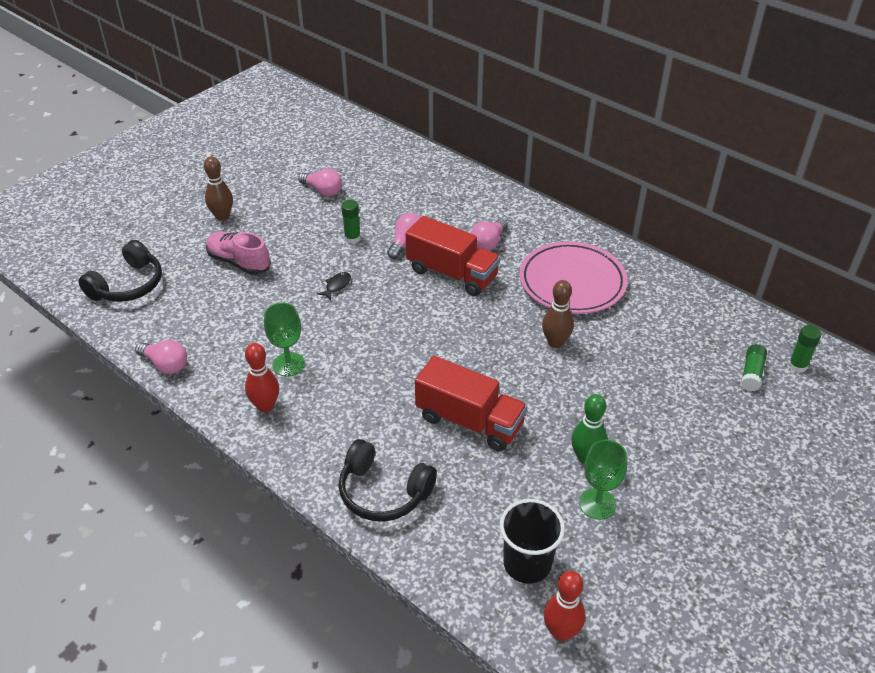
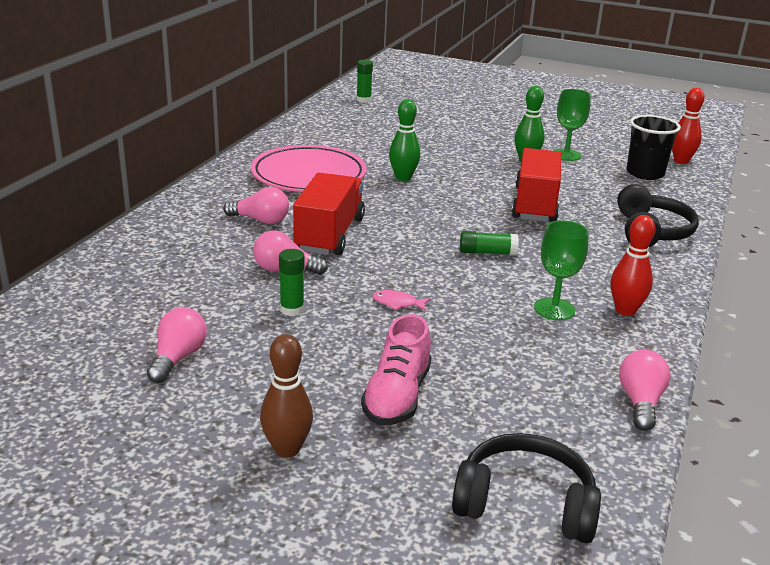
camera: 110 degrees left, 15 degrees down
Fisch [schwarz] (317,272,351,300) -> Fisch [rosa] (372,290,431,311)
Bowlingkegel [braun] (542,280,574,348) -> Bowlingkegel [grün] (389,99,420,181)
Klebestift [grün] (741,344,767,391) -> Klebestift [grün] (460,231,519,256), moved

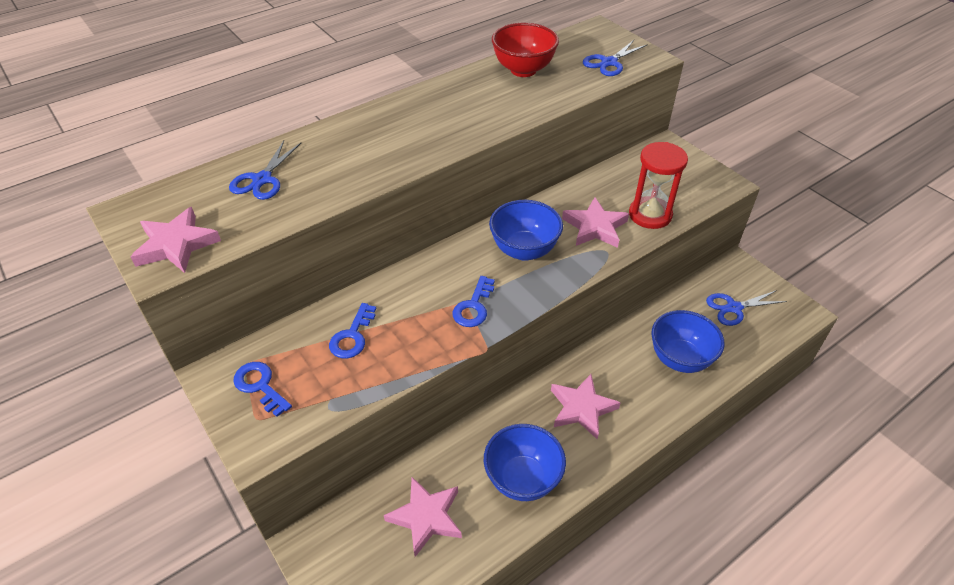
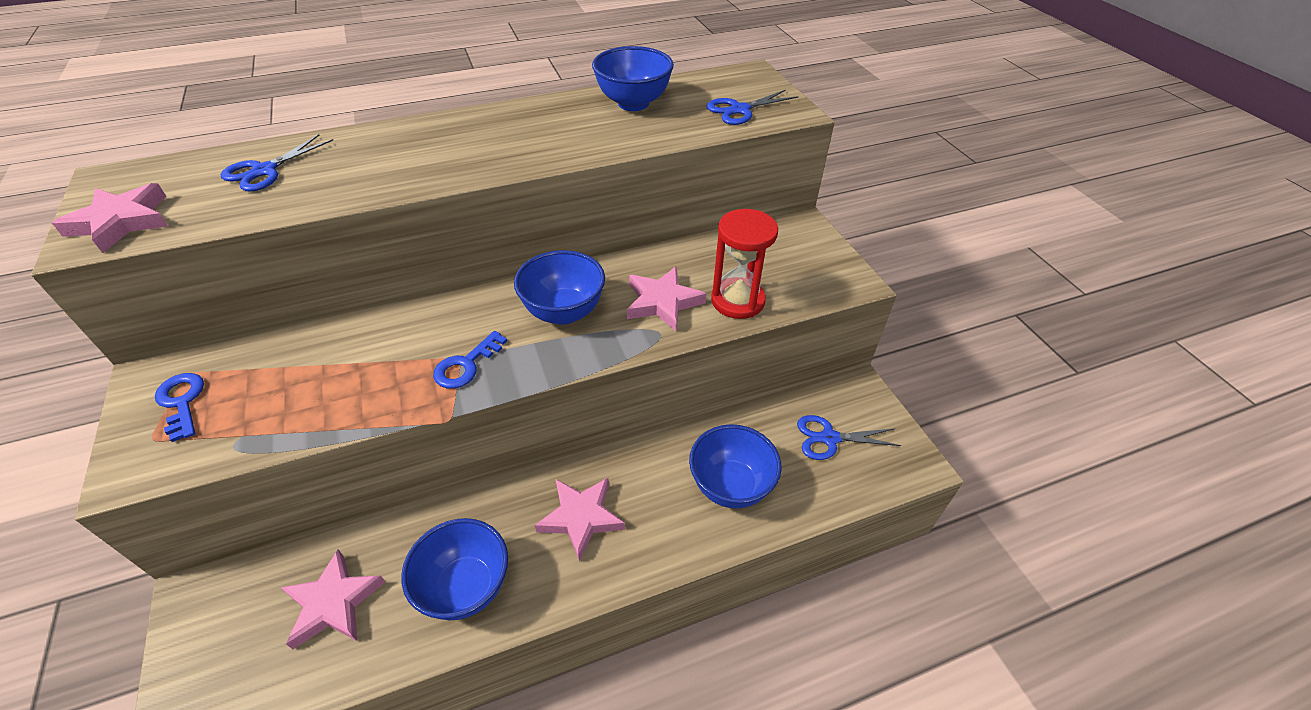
camera: 15 degrees right, 0 degrees up
Schüssel [rot] (492,23,559,77) -> Schüssel [blau] (592,46,674,111)
Schlüssel [blau] (329,303,376,359) -> none

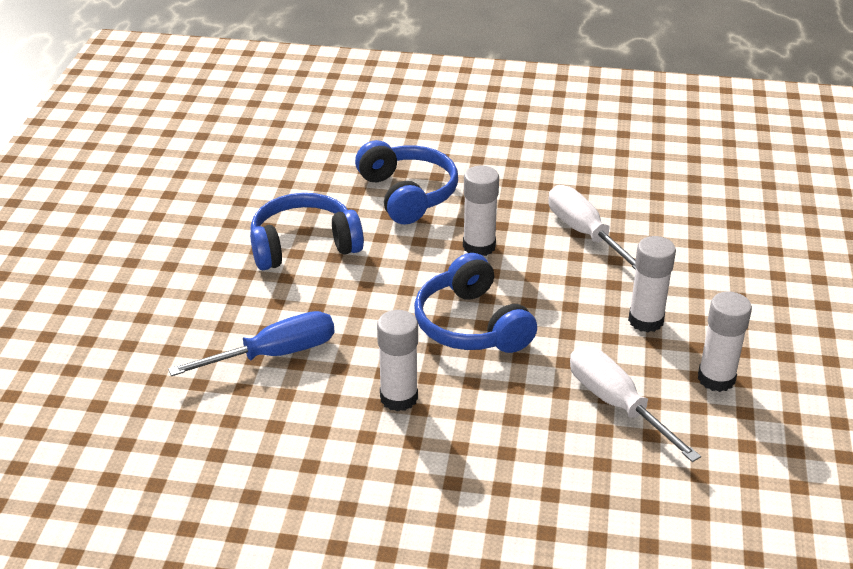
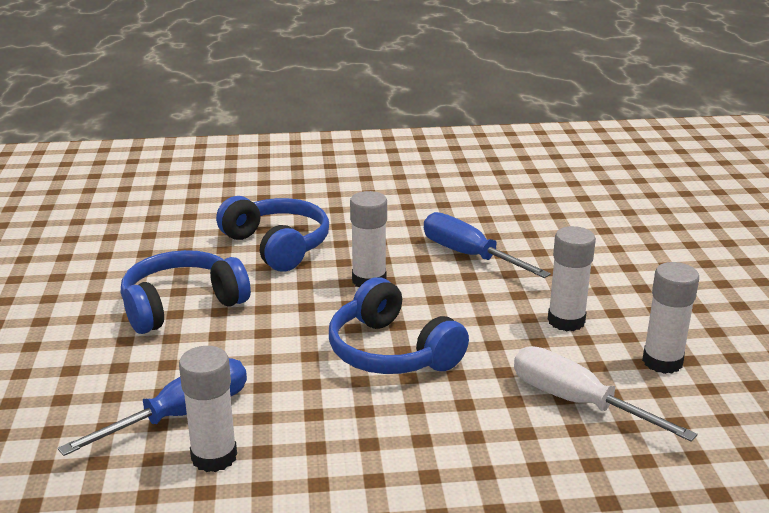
camera: 15 degrees left, 10 degrees down
Klebestift [weiß] (377,310,418,411) -> Klebestift [weiß] (179,346,237,472), moved
Schraubenzieher [weiß] (548,185,636,270) -> Schraubenzieher [blau] (424,212,551,278)

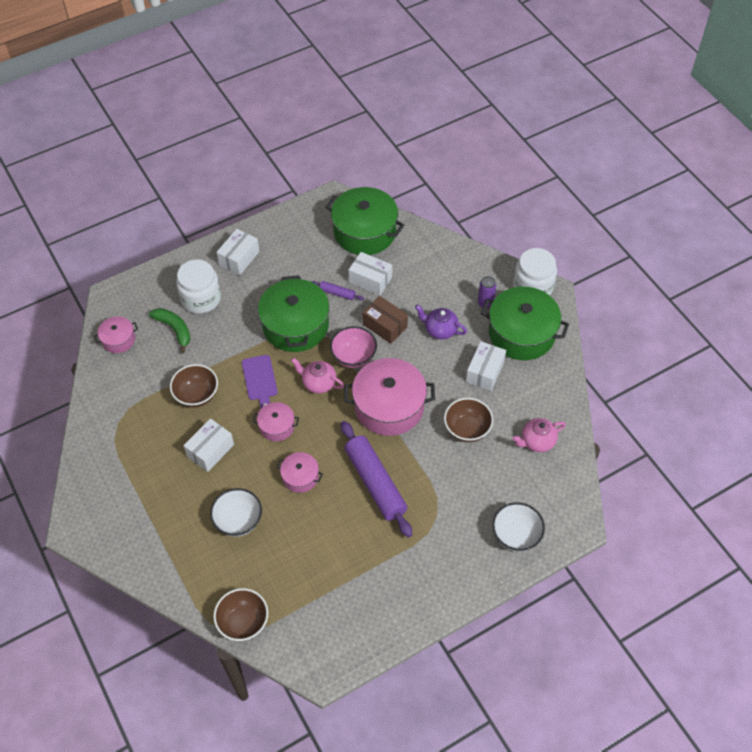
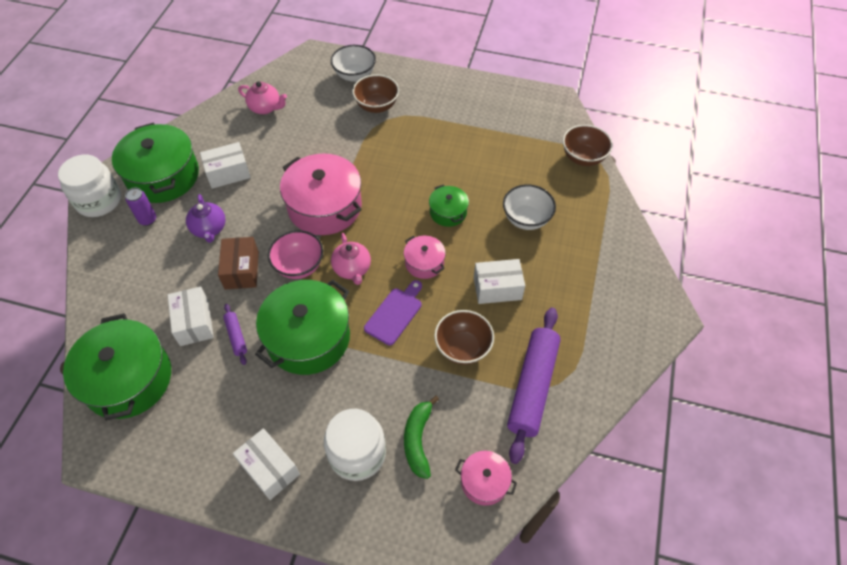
camera: 135 degrees left, 0 degrees up
Schachtel [weiß] (217,229,260,275) -> Schachtel [weiß] (233,428,300,500), 60 degrees clockwise
Schüssel [braun] (444,398,493,442) -> Schüssel [braun] (352,74,399,113), moved
Kochtopf [rosa] (277,452,323,493) -> Kochtopf [grün] (429,185,469,227)
Nudelholz [lila] (341,421,412,538) -> Nudelholz [lila] (507,308,561,464), moved

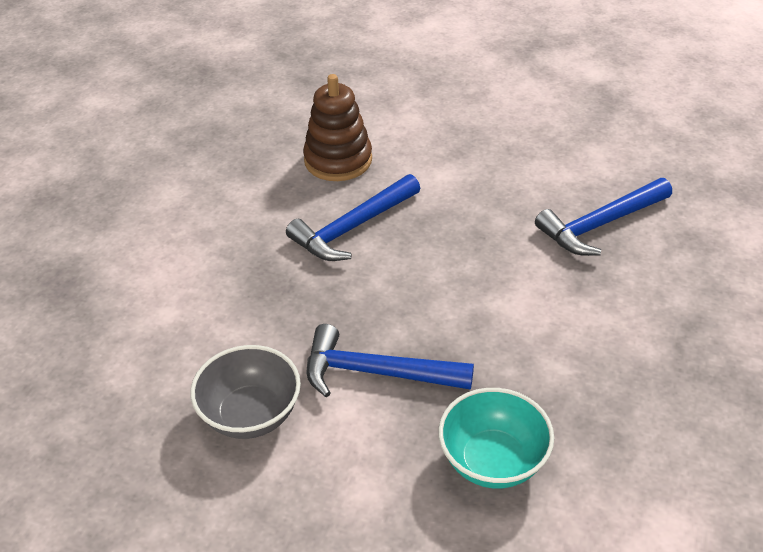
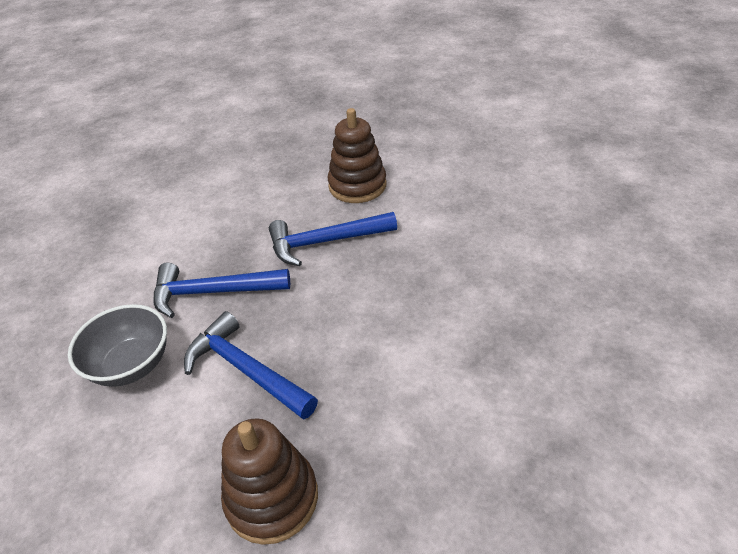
camera: 30 degrees right, 0 degrees up
Hammer [blau] (535,178,672,256) -> Hammer [blau] (153,263,290,318), moved
Schüssel [türkis] (438,388,554,489) -> Stapelspielzeug [braun] (221,418,318,545)

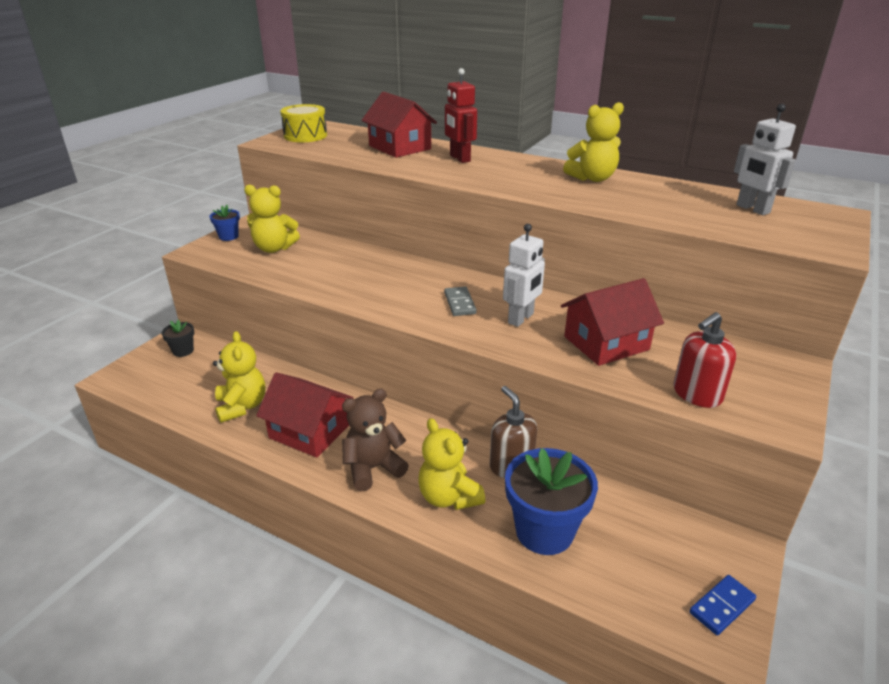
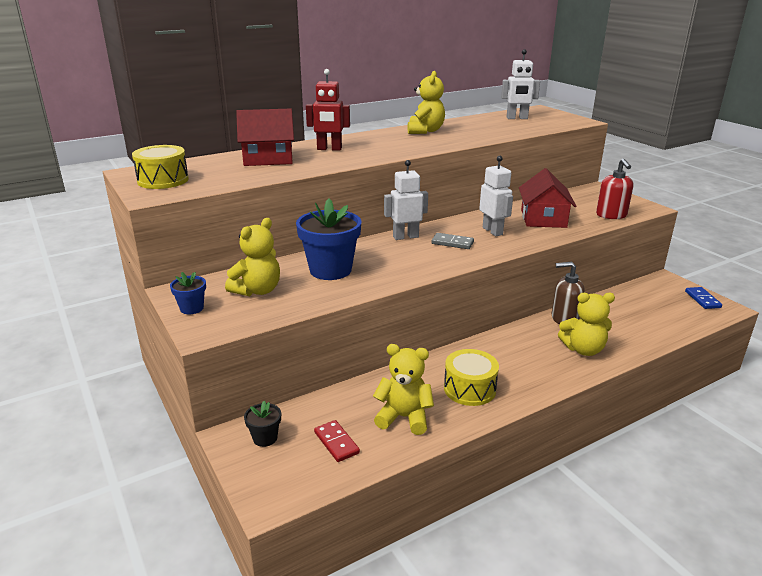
camera: 60 degrees left, 5 degrees down
Blumentopf [blau] (505,448,598,555) -> Blumentopf [blau] (296,198,361,280), moved
none -> Dominostein [rot] (314,420,360,462)
none -> Roboter [weiß] (384,160,428,240)
Haus [rot] (256,372,354,458) -> Trommel [gelb] (444,349,499,406)
Teddybär [braun] (342,389,409,491) -> none

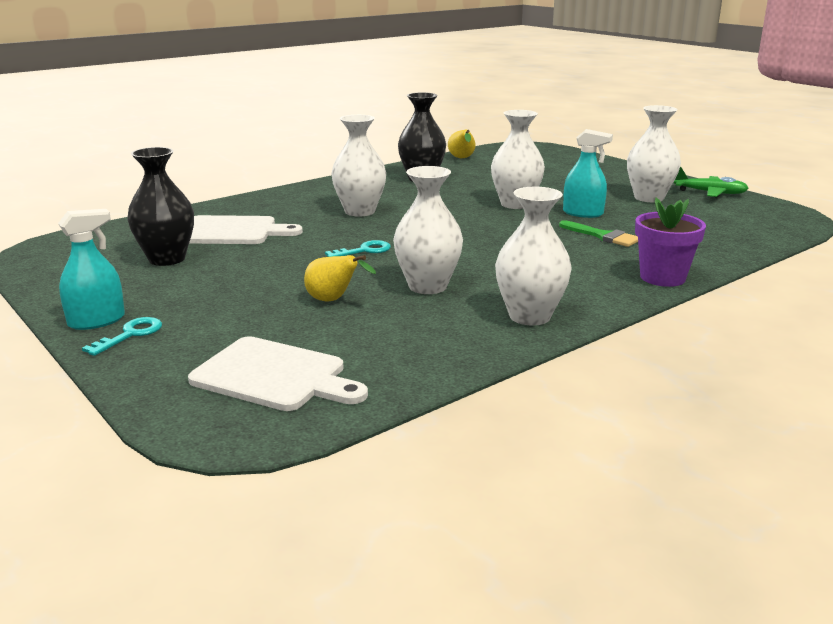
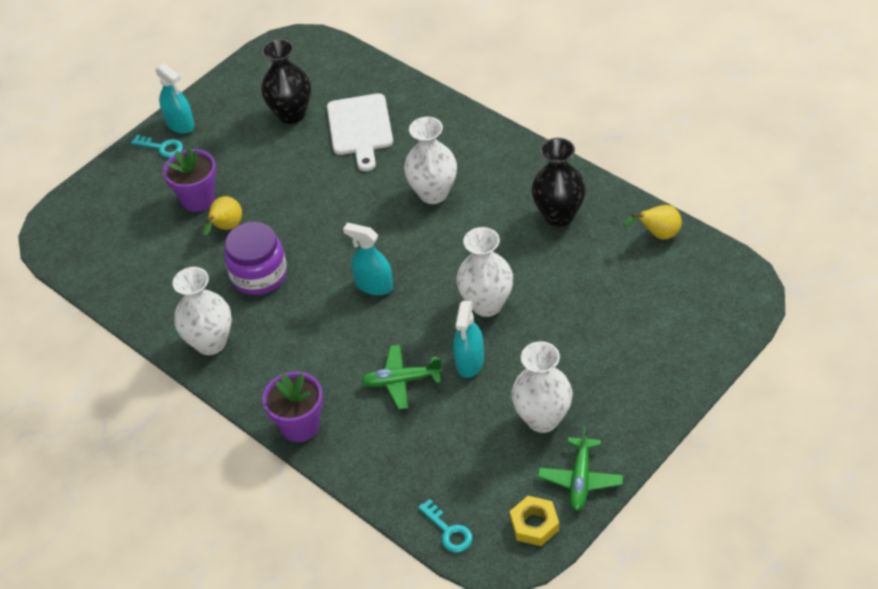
camera: 85 degrees right, 25 degrees up
none -> Blumentopf [lila] (163,148,216,212)
Vase [weiß] (393,166,463,294) -> Einmachglas [lila] (224,222,287,295)
none -> Sprühflasche [türkis] (343,223,393,295)
Pinsel [grün] (559,220,638,247) -> Flugzeug [grün] (361,345,442,410)
Schlüssel [türkis] (325,240,391,257) -> Schlüssel [türkis] (418,499,473,552), moved
none -> Sechskantmutter [gelb] (510,496,559,546)
Schneidebrett [weiß] (188,336,368,411) -> none

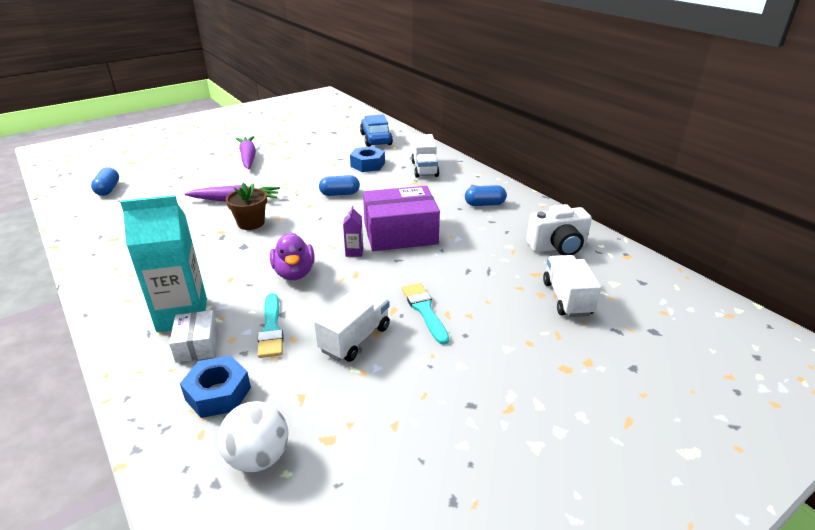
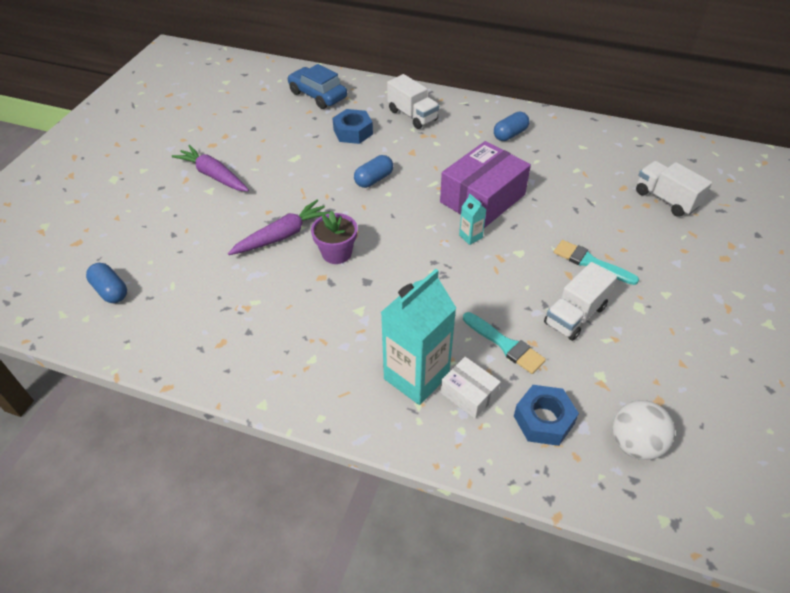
camera: 35 degrees left, 15 degrees up
Blumentopf [braun] (226,183,267,230) -> Blumentopf [lila] (311,211,357,264)
Getränkekarton [lila] (343,206,363,257) -> Getränkekarton [türkis] (459,194,487,245)
Lastwagen [weiß] (314,291,390,362) -> Lastwagen [weiß] (544,262,617,341), 135 degrees counterclockwise
Ente [lila] (270,232,315,280) -> none
Kamera [weiß] (526,204,592,255) -> none

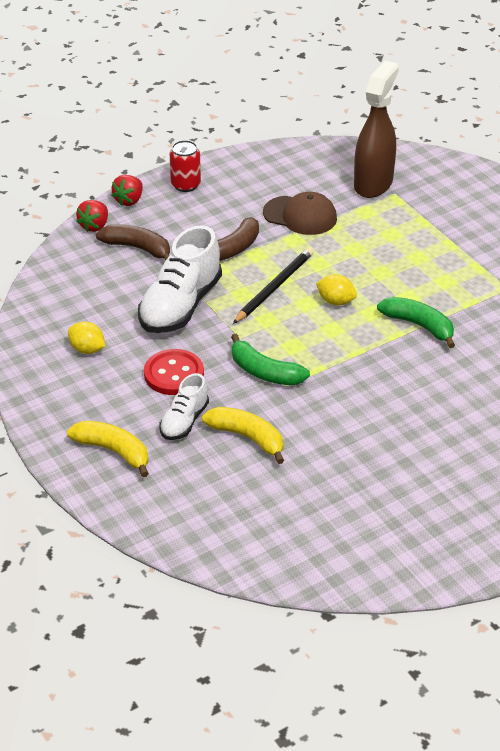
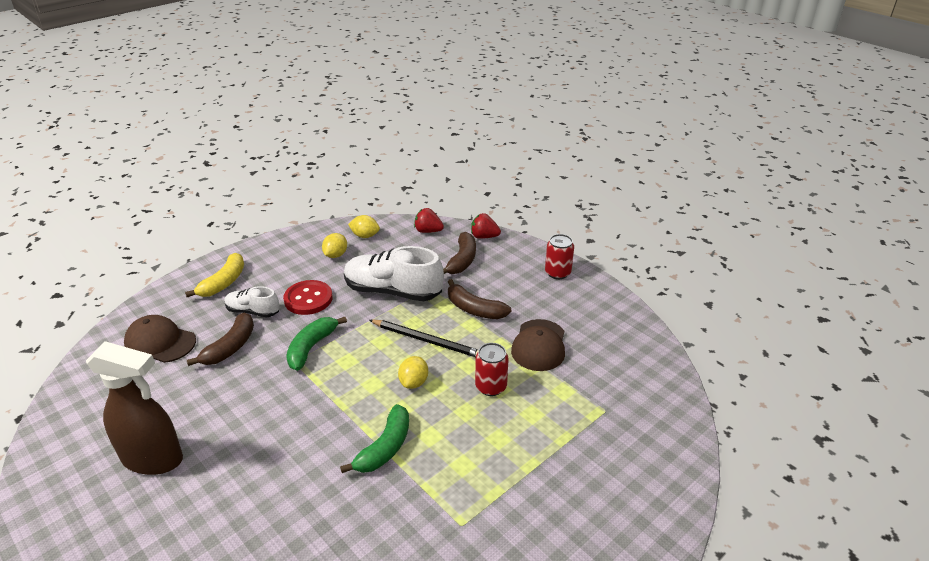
camera: 80 degrees right, 5 degrees down
Sprühflasche [braun] (354,61,399,198) -> Sprühflasche [braun] (86,341,183,475), moved
none -> Kappe [braun] (124,315,196,363)
Banane [gelb] (202,407,284,464) -> Banane [braun] (187,313,254,366)
none -> Zitrone [gelb] (348,215,380,238)
Erdbeere [rot] (111,175,143,206) -> Erdbeere [rot] (414,208,444,233), moved
none -> Dose [rot] (475,343,509,396)

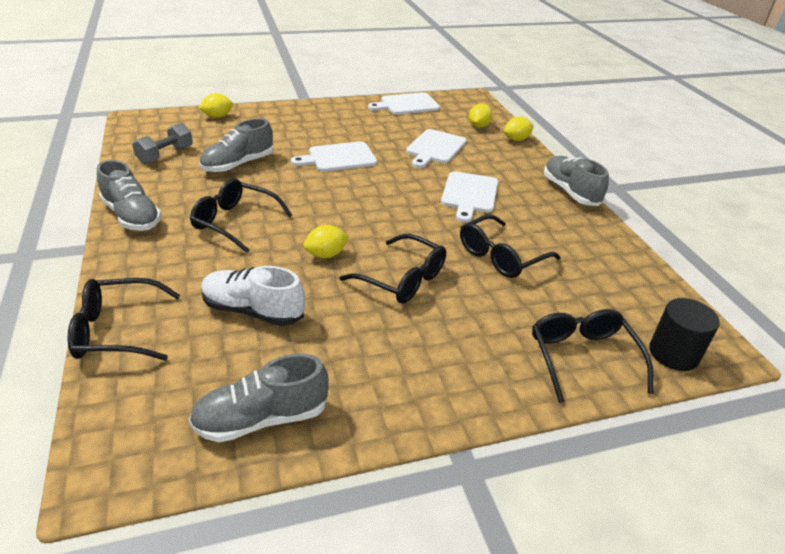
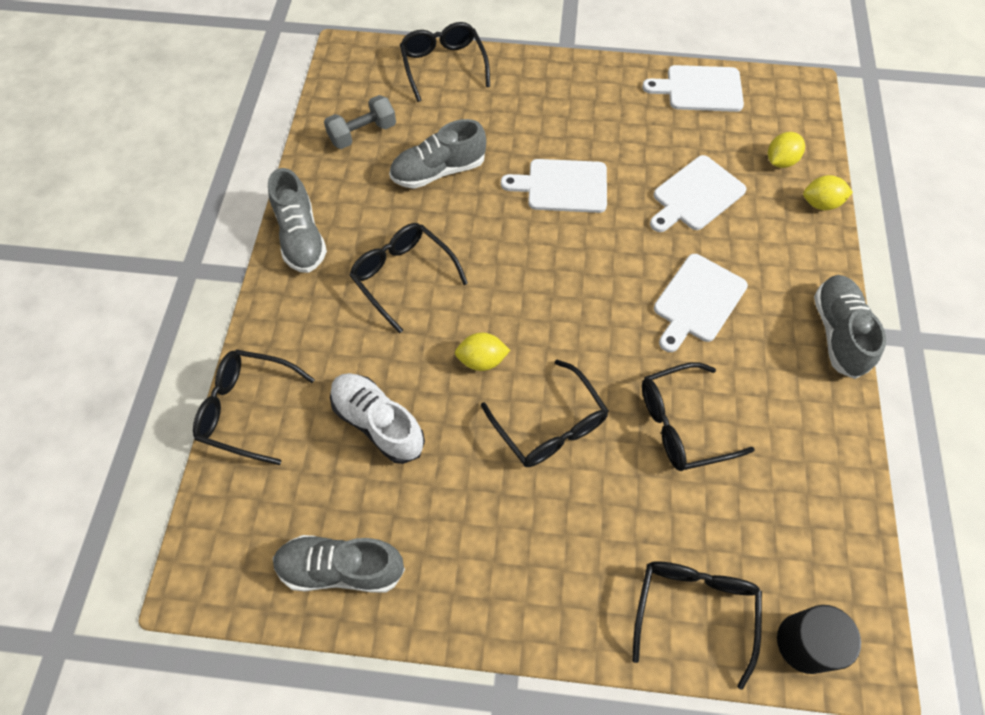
camera: 25 degrees right, 25 degrees up
Zitrone [gelb] (198,93,233,118) -> Brille [schwarz] (400,22,490,102)

